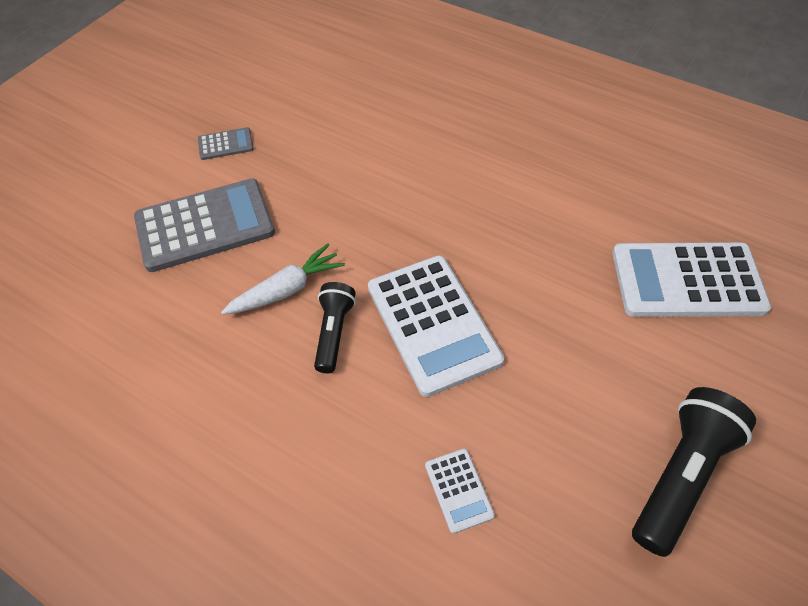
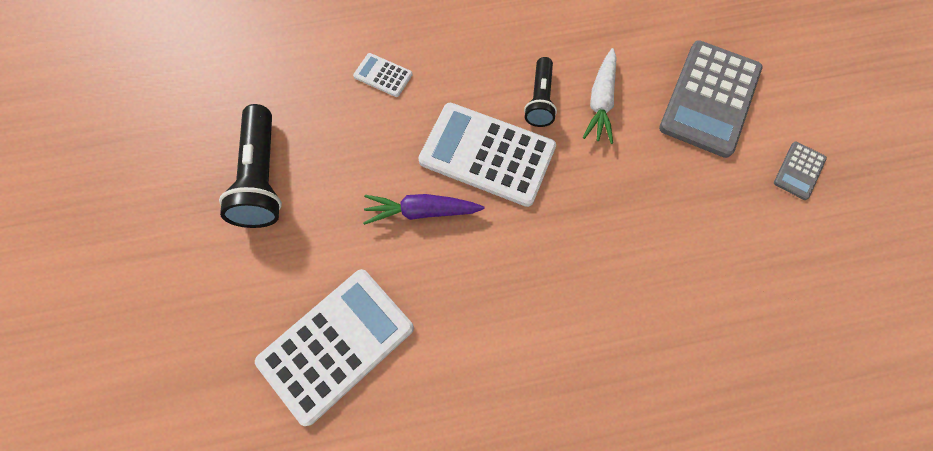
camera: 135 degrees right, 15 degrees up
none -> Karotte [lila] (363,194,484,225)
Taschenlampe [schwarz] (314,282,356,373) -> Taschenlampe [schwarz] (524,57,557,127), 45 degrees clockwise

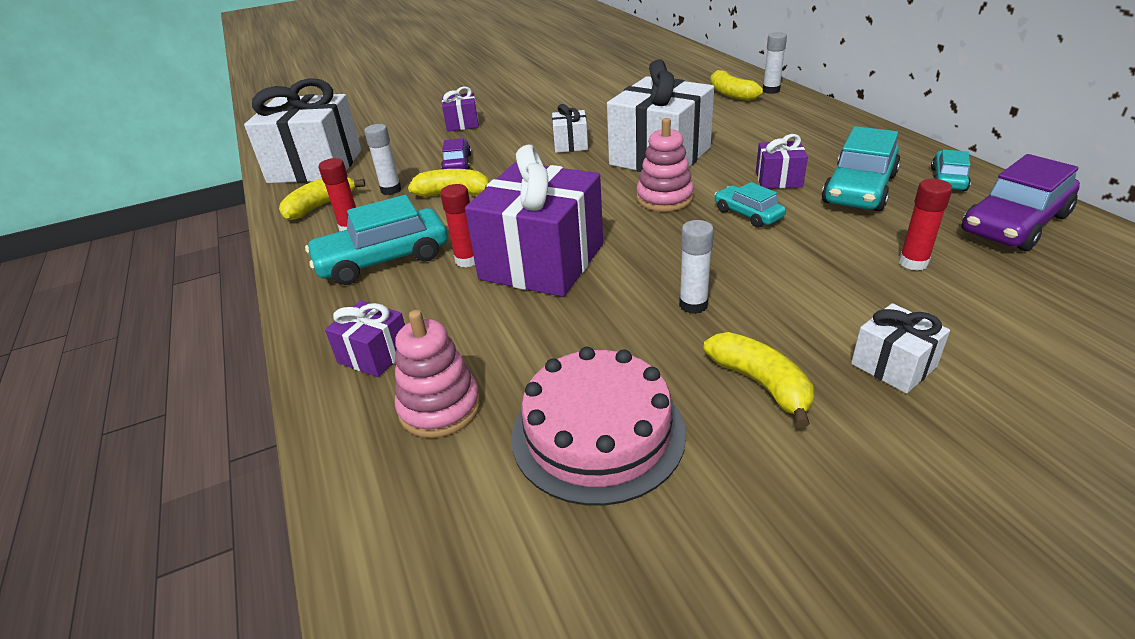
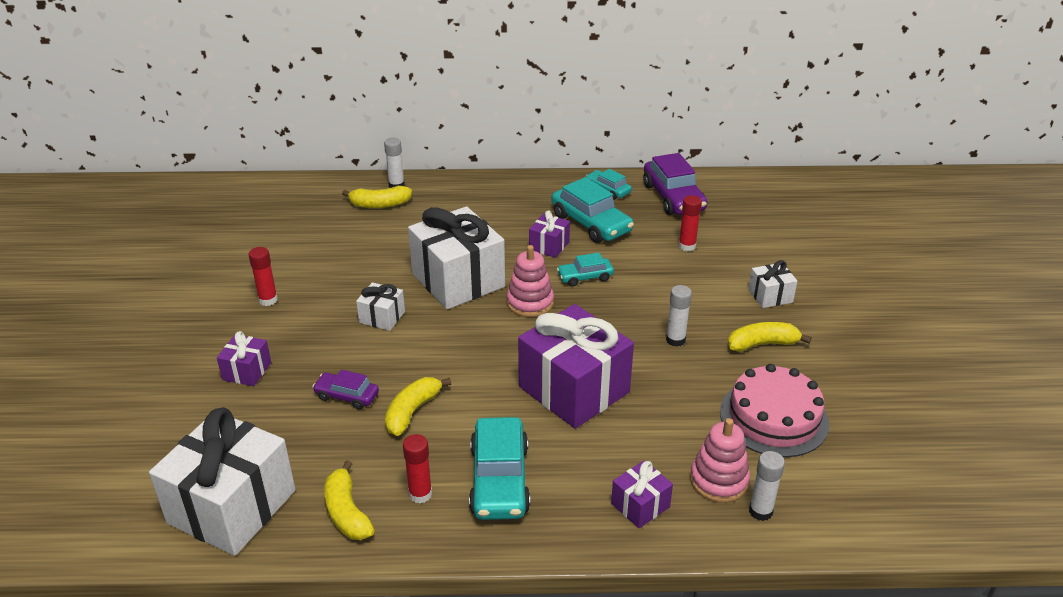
camera: 70 degrees left, 0 degrees up
Klebestift [rot] (440,184,475,267) -> Klebestift [rot] (249,247,278,306), moved
Klebestift [weiß] (364,124,401,195) -> Klebestift [weiß] (749,451,785,521), moved

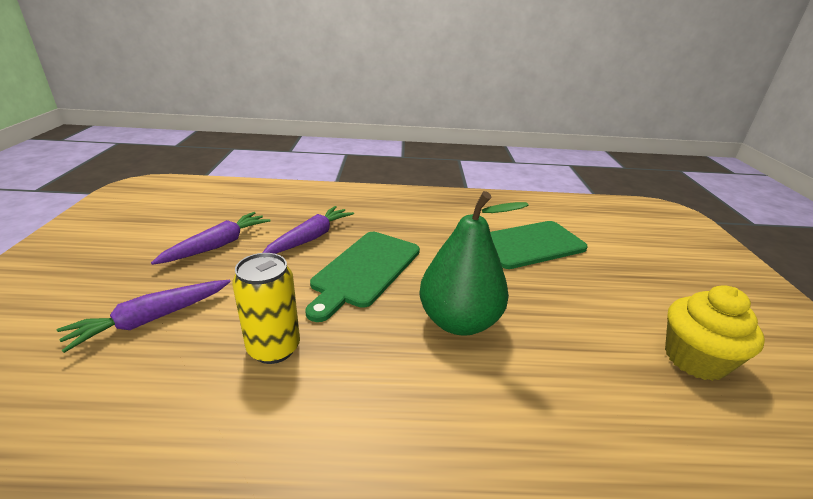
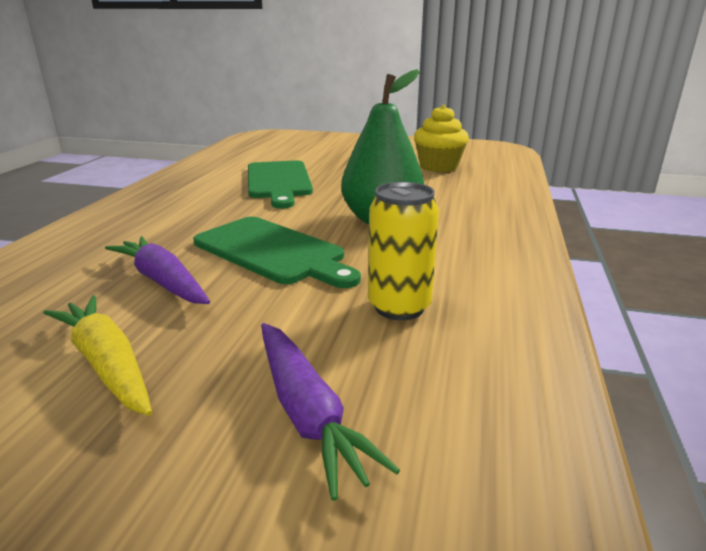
camera: 75 degrees left, 5 degrees down
Karotte [lila] (151,212,271,265) -> Karotte [gelb] (43,295,152,416)

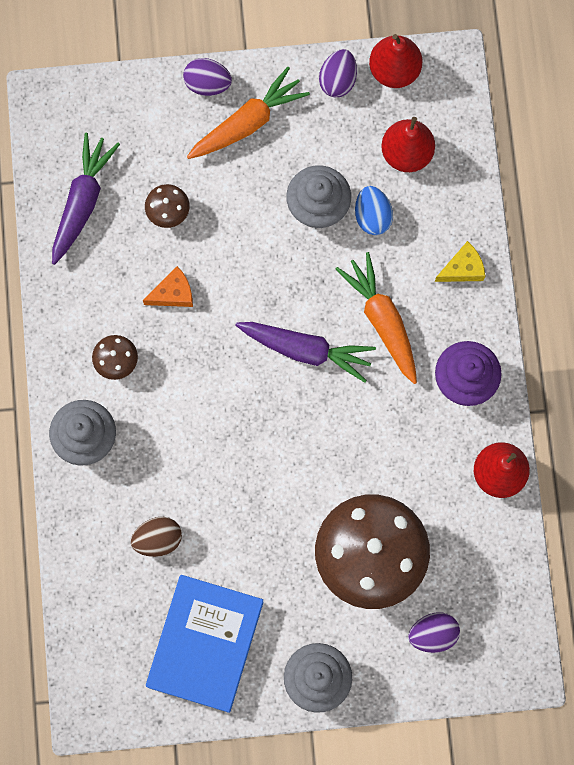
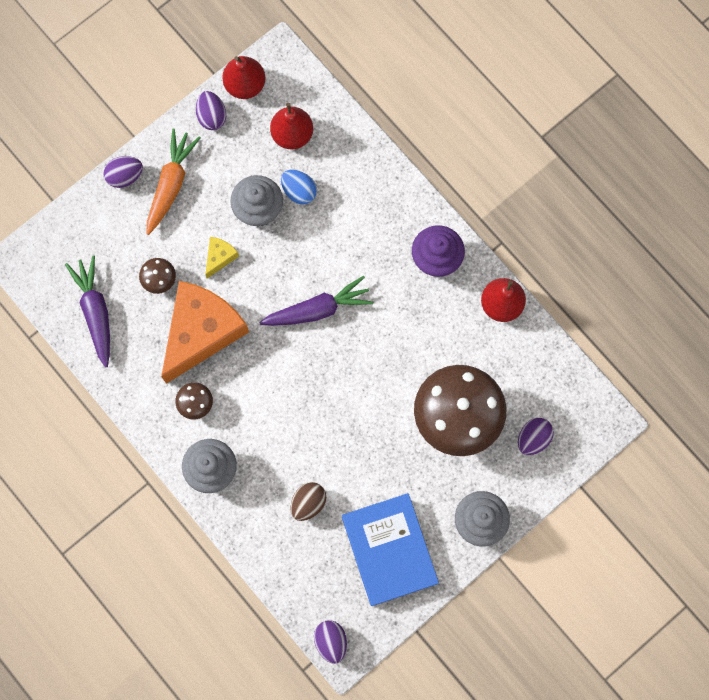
camera: 35 degrees left, 0 degrees up
Käse [orange] (143,266,193,307) -> Käse [orange] (161,281,249,384), x2.43
Käse [gelb] (435,241,485,282) -> Käse [gelb] (205,237,239,278), moved
none -> Ei [lila] (314,620,347,664)
Karotte [orange] (336,252,417,384) -> none

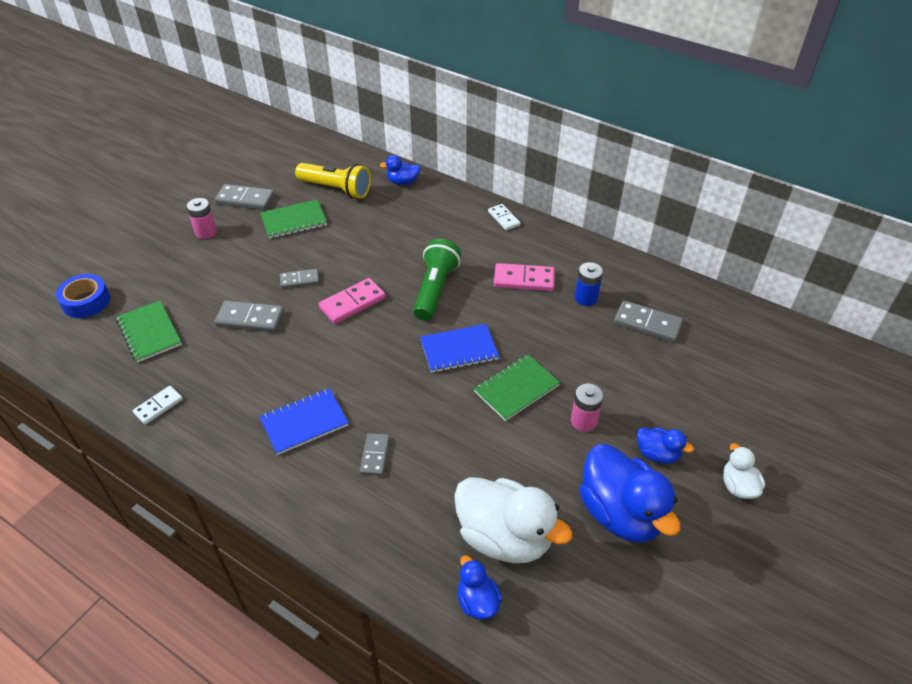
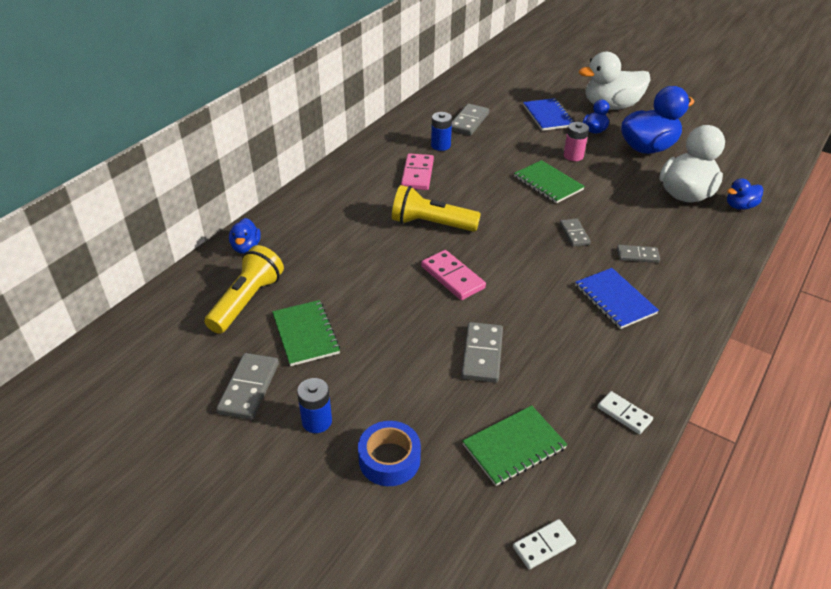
camera: 90 degrees left, 5 degrees down
Batterie [rosa] (187,198,217,239) -> Batterie [blau] (297,378,332,433)
Klebeband [blau] (56,274,110,318) -> Klebeband [blau] (358,421,421,486), moved
Taschenlampe [grün] (413,239,461,321) -> Taschenlampe [gelb] (392,185,481,232)
Dominostein [weiß] (488,204,521,230) -> Dominostein [weiß] (513,519,576,570), moved
Notizbuch [blau] (420,324,499,373) -> Notizbuch [blau] (523,98,575,131), moved
Dominostein [grau] (280,269,319,289) -> Dominostein [grau] (560,219,591,247), moved
Ente [weiß] (723,443,765,499) -> Ente [weiß] (579,52,650,110), x2.02

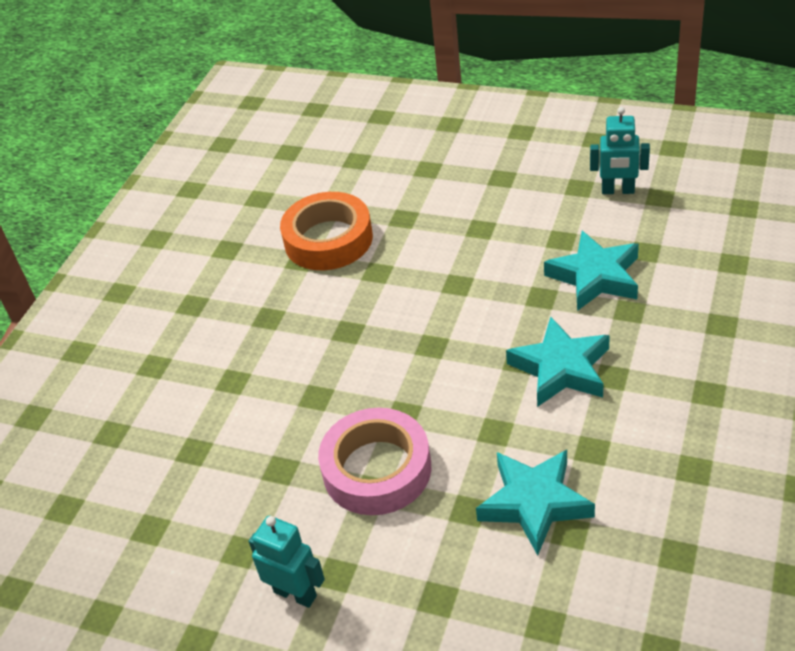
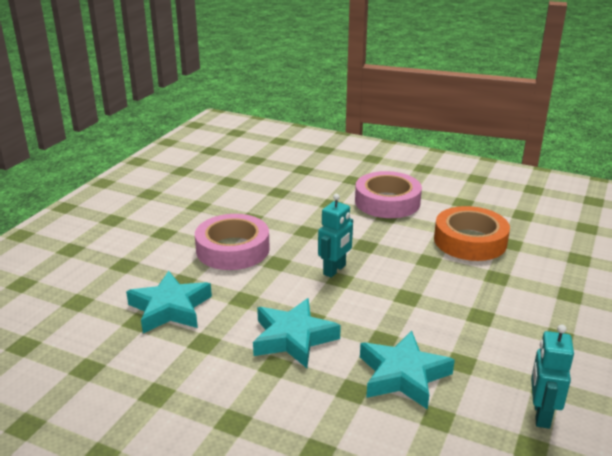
camera: 90 degrees right, 15 degrees down
Roboter [türkis] (248,516,325,608) -> Roboter [türkis] (318,194,353,278), moved
none -> Klebeband [rosa] (355,171,422,218)

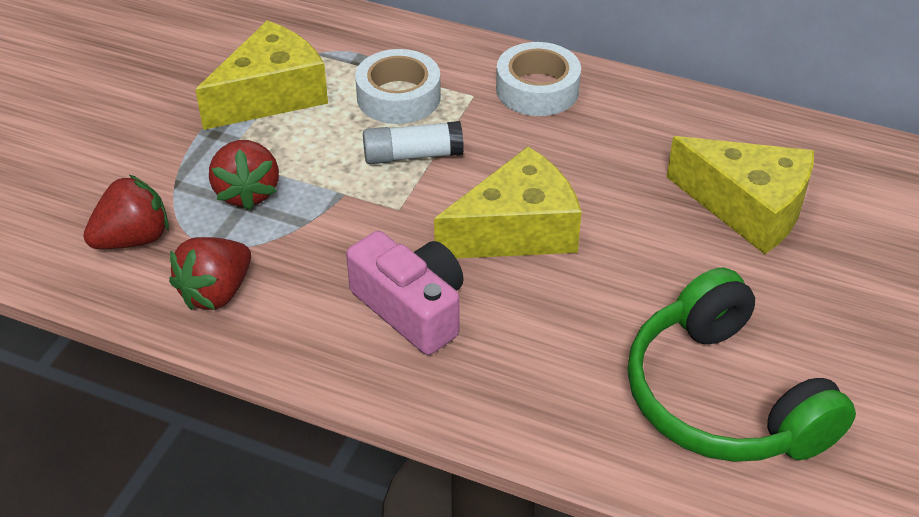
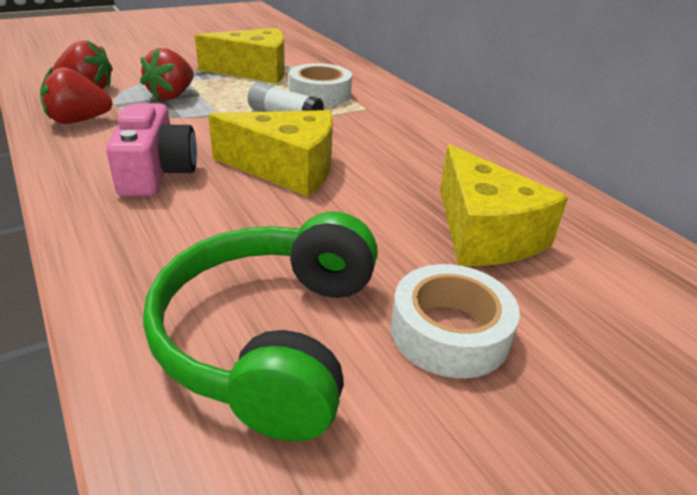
camera: 35 degrees right, 10 degrees down
Klebeband [weiß] (496,42,581,116) -> Klebeband [weiß] (391,264,520,378), moved

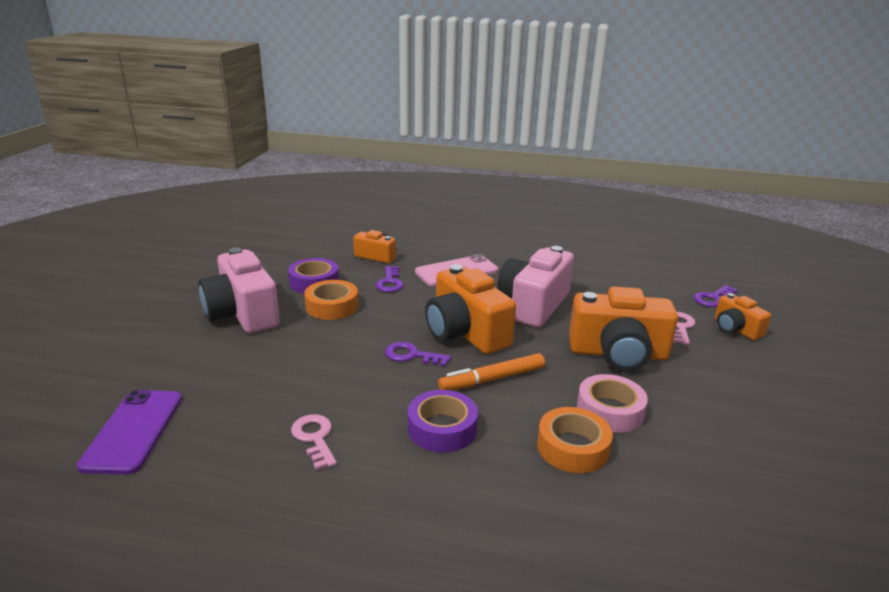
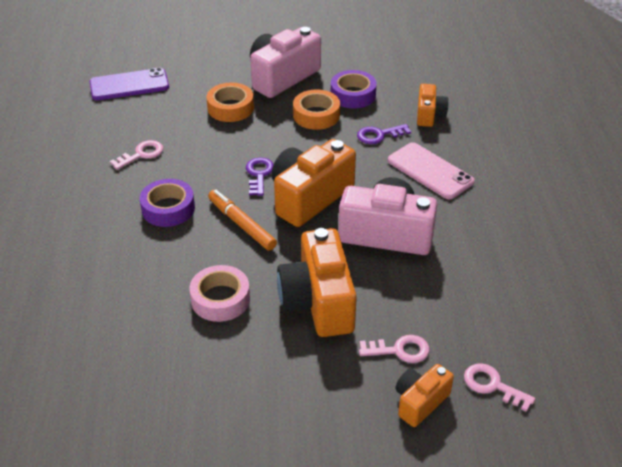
camera: 75 degrees right, 15 degrees up
Klebeband [orange] (537,407,613,473) -> Klebeband [orange] (207,83,254,122), moved
Schlüssel [lila] (694,285,738,307) -> Schlüssel [rosa] (464,363,535,412)

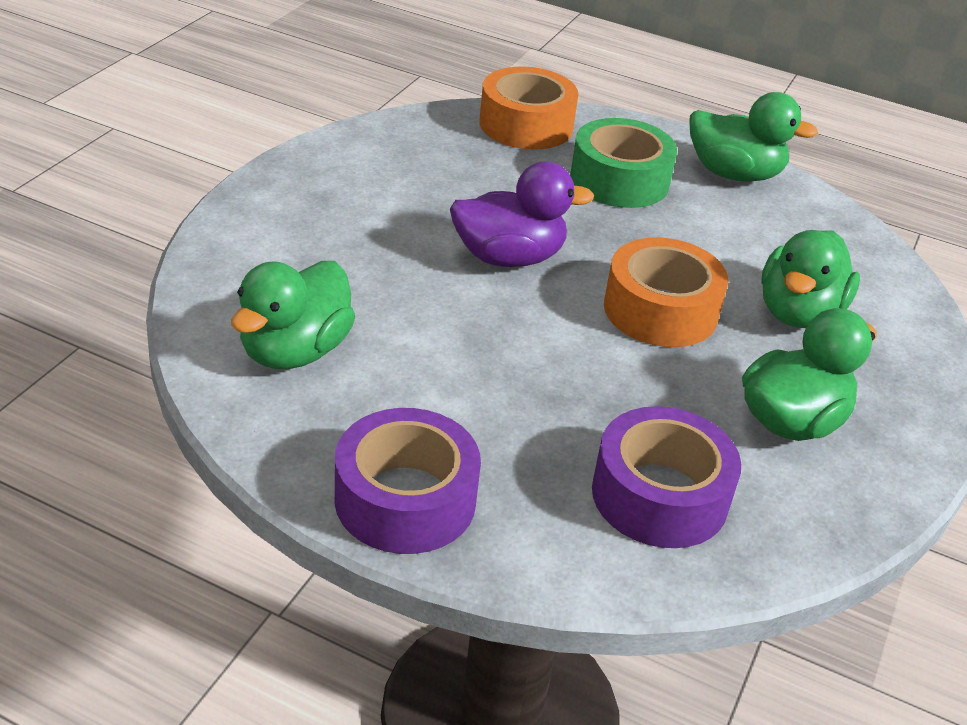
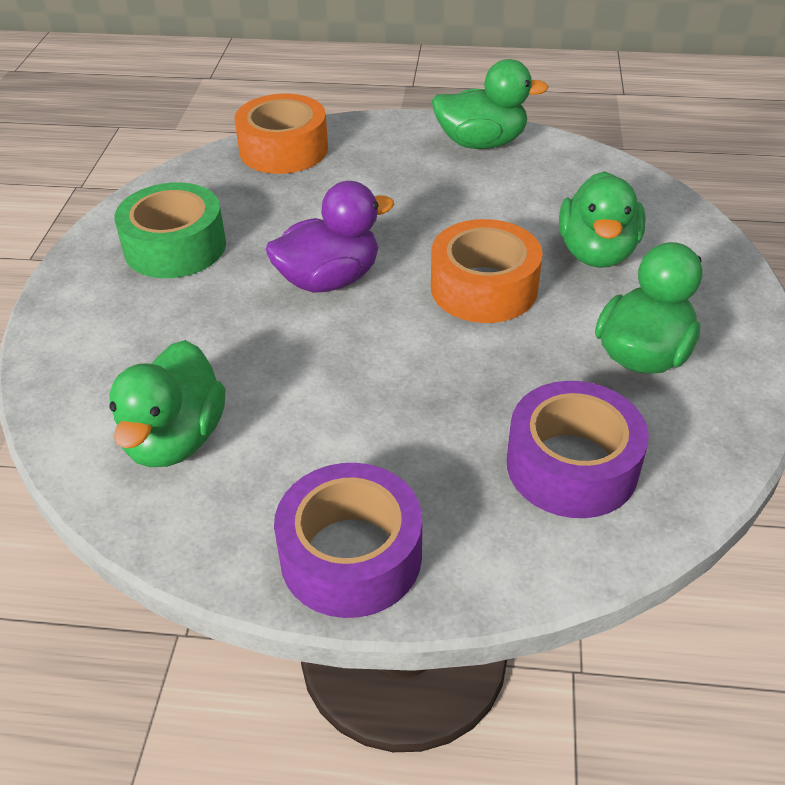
camera: 15 degrees left, 5 degrees up
Klebeband [grün] (570,118,677,208) -> Klebeband [grün] (115,182,226,278), moved

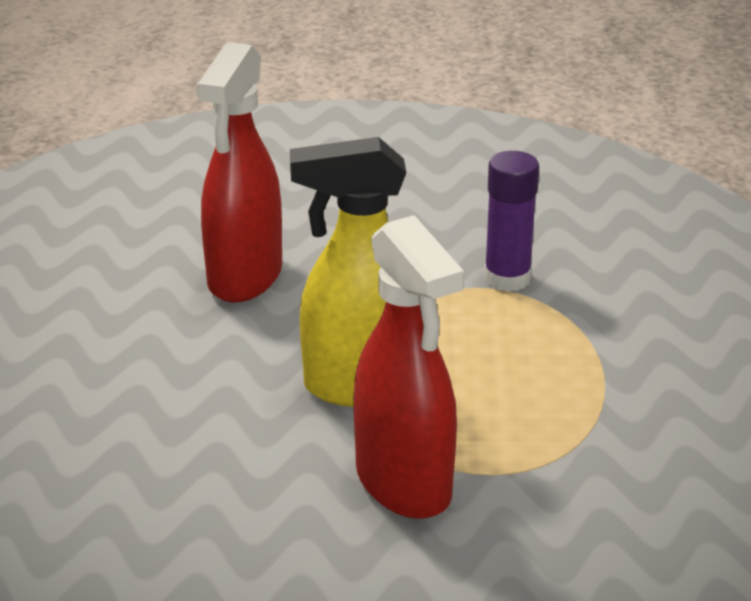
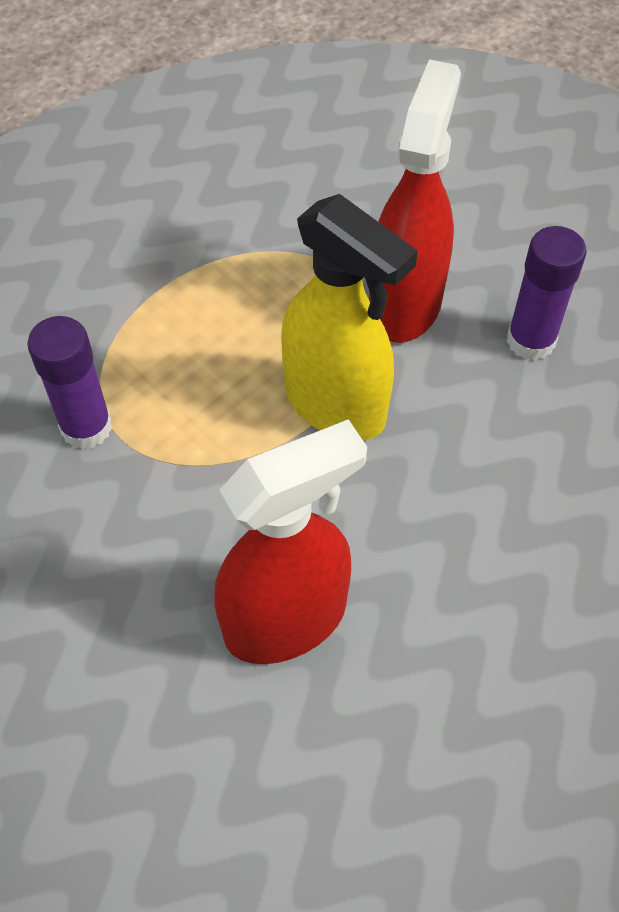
camera: 135 degrees left, 25 degrees up
none -> Klebestift [lila] (507,226,587,361)

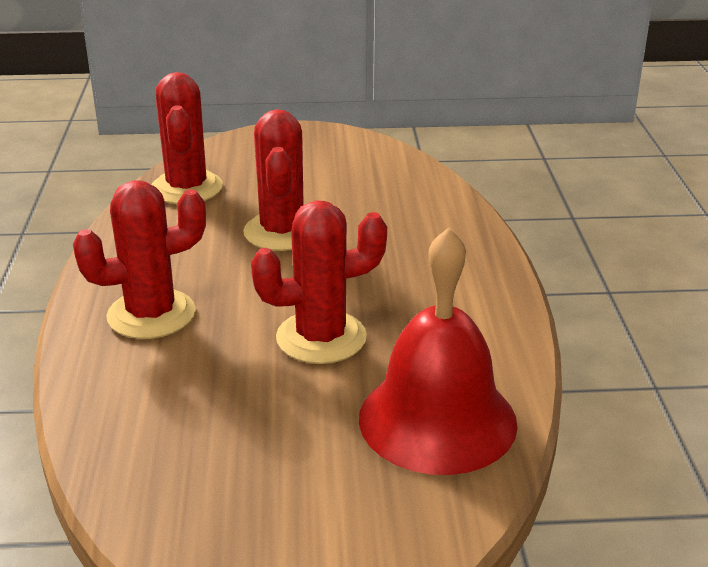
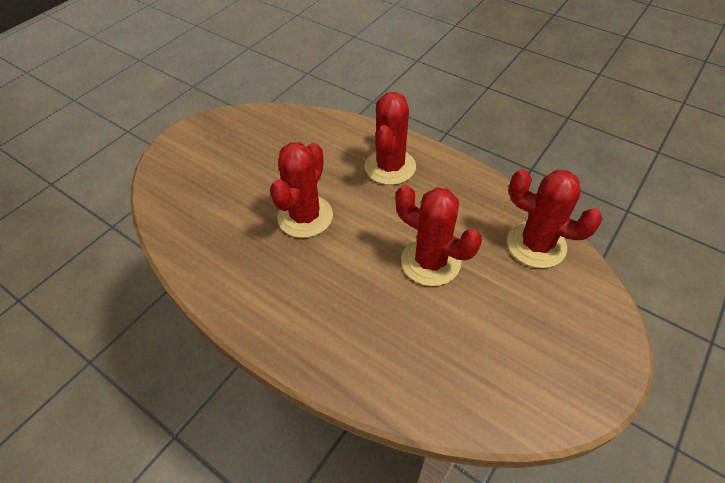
camera: 130 degrees right, 20 degrees up
Glocke [rot] (359,227,518,475) -> none

